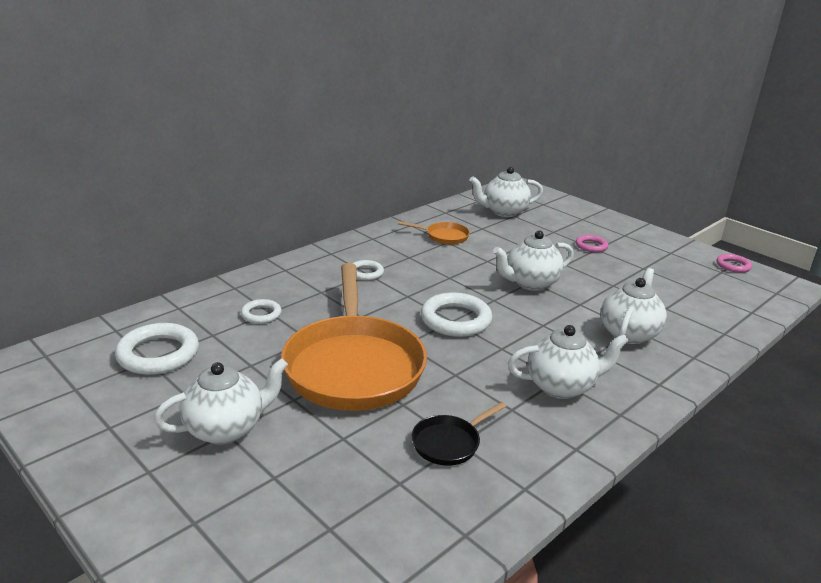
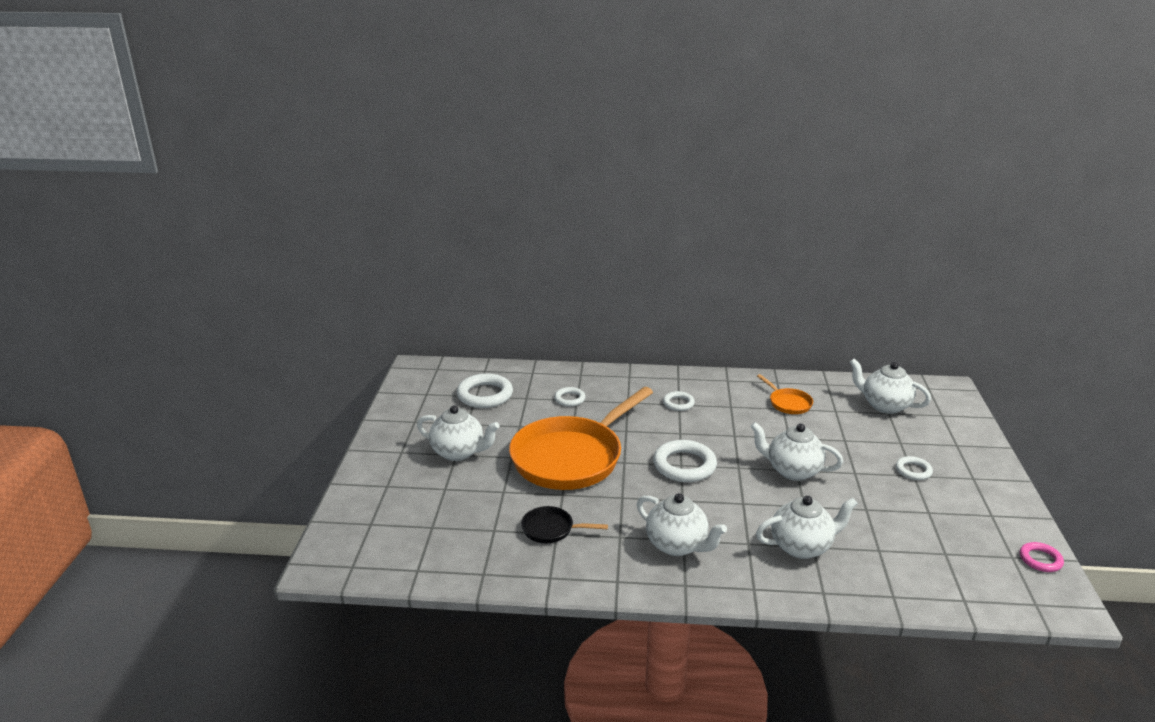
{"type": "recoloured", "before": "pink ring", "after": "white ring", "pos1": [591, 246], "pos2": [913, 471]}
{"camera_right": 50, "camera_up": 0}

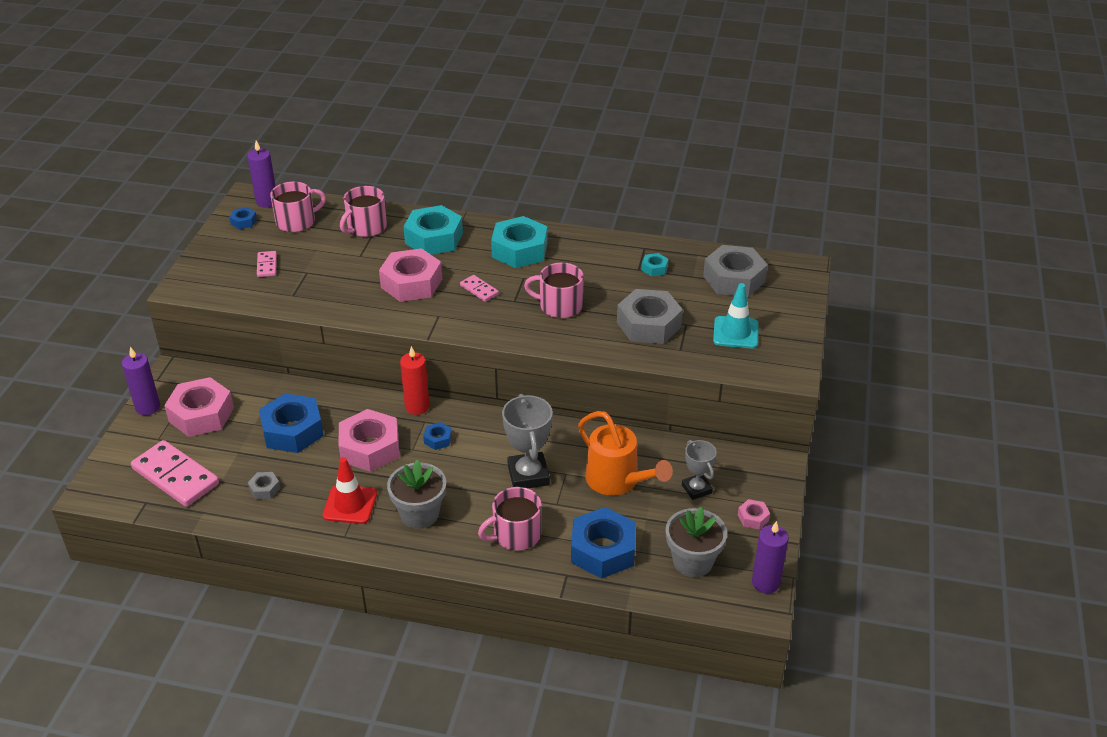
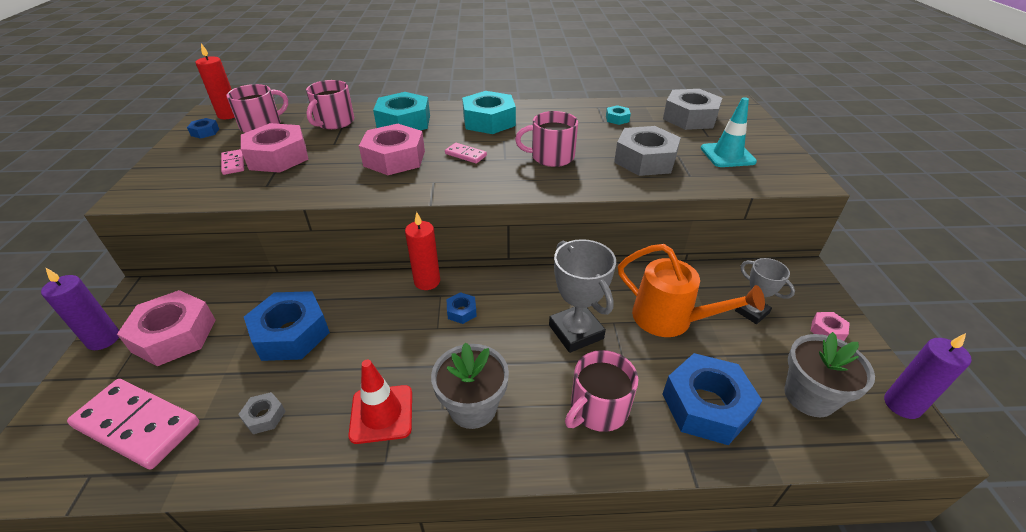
{"type": "moved", "before": "pink nut", "pos1": [370, 448], "pos2": [278, 157]}
{"type": "recoloured", "before": "purple candle", "after": "red candle", "pos1": [267, 201], "pos2": [229, 115]}
{"camera_right": -15, "camera_up": 0}

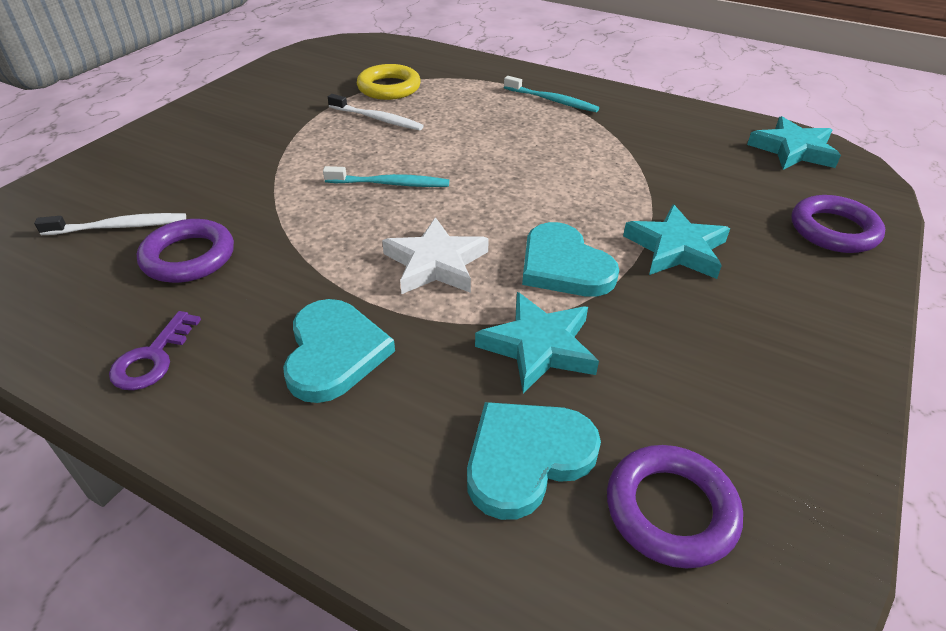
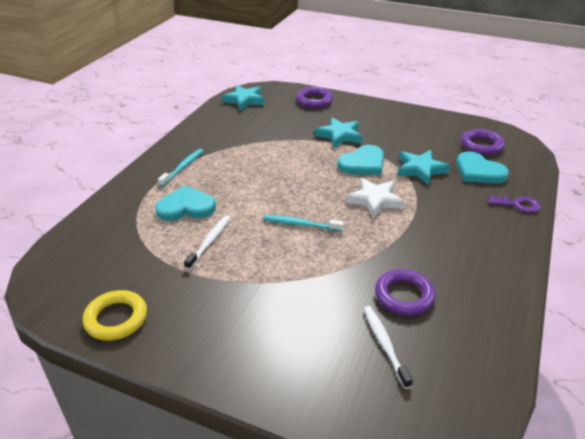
{"type": "moved", "before": "purple key", "pos1": [152, 358], "pos2": [518, 205]}
{"type": "moved", "before": "turquoise heart", "pos1": [334, 353], "pos2": [186, 207]}
{"type": "moved", "before": "yellow ring", "pos1": [389, 88], "pos2": [116, 319]}
{"type": "turned", "before": "turquoise toothbrush", "pos1": [389, 184], "pos2": [301, 224], "turn": -75}
{"camera_right": -95, "camera_up": -5}

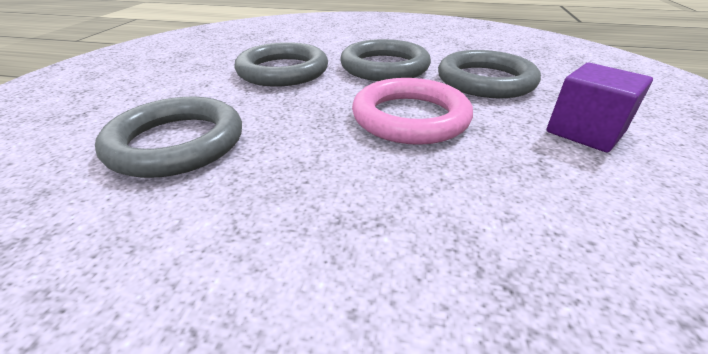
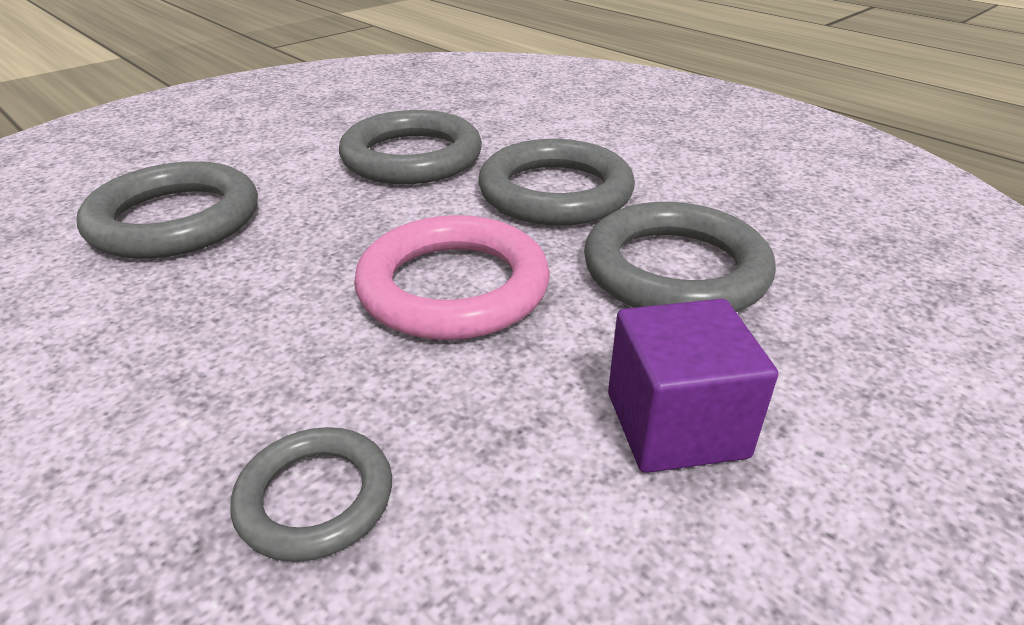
{"type": "added", "after": "grey ring", "pos2": [315, 498]}
{"camera_right": 35, "camera_up": 0}

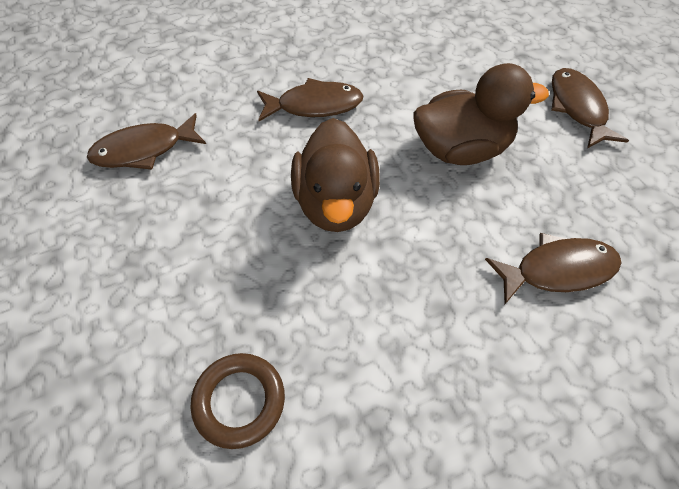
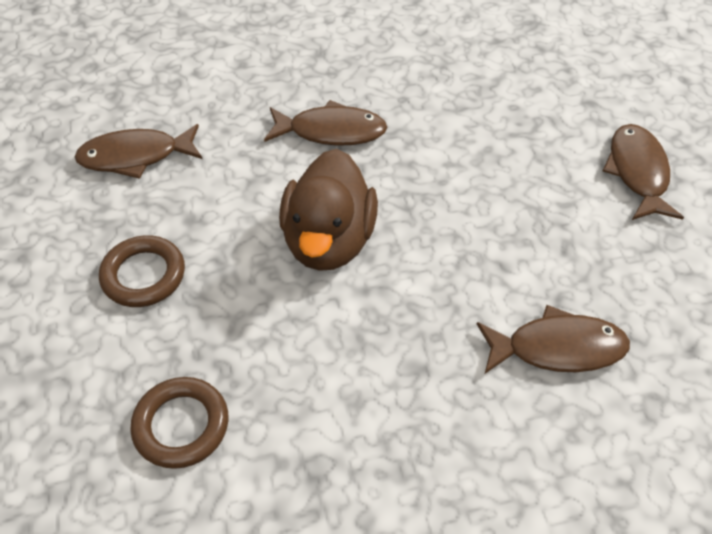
{"type": "removed", "before": "brown duck", "pos1": [461, 149]}
{"type": "added", "after": "brown ring", "pos2": [143, 275]}
{"camera_right": 10, "camera_up": -5}

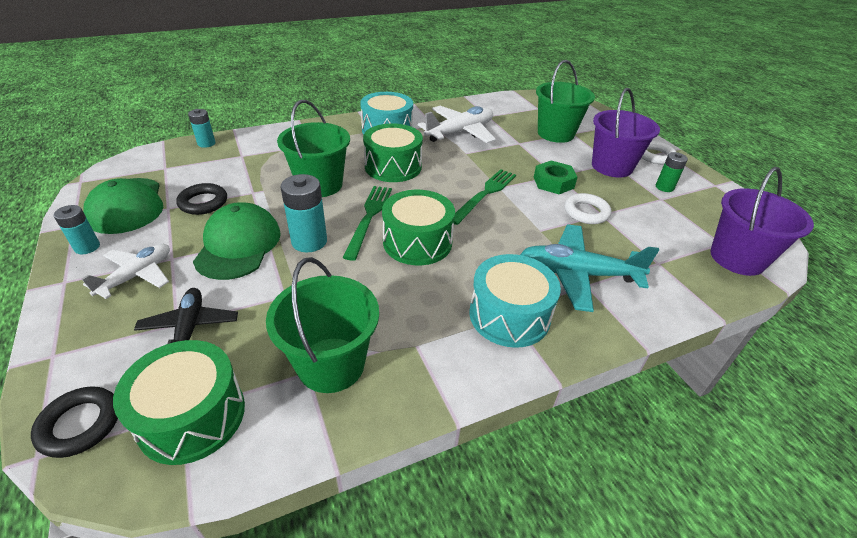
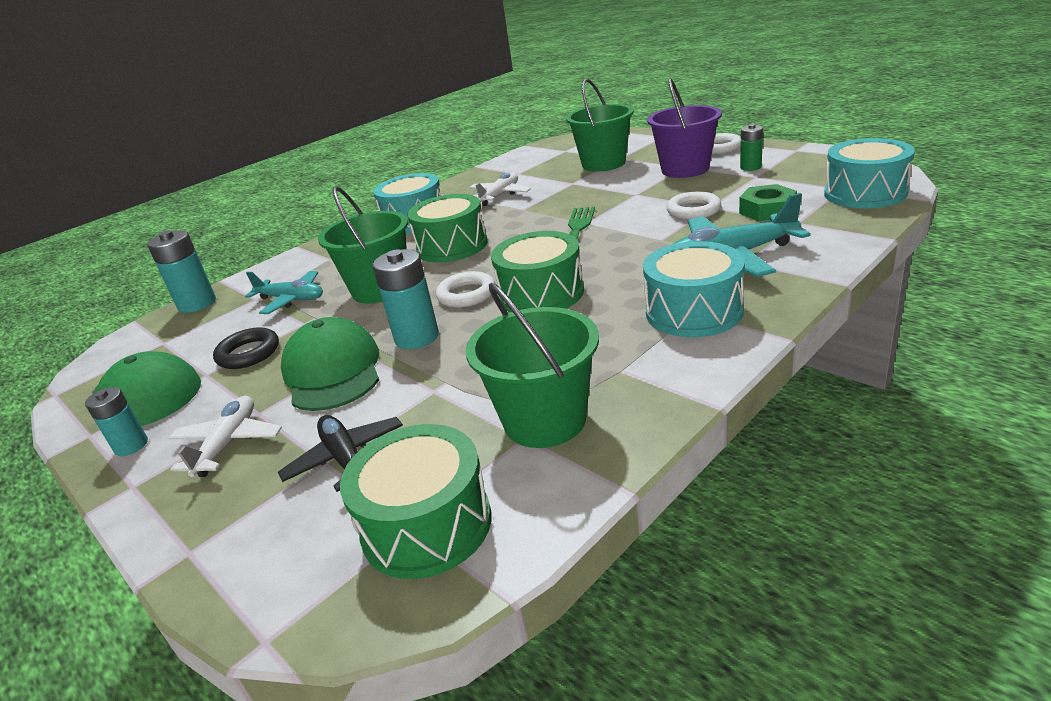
{"type": "removed", "before": "black ring", "pos1": [80, 424]}
{"type": "added", "after": "turquoise plane", "pos2": [291, 299]}
{"type": "moved", "before": "green nut", "pos1": [553, 182], "pos2": [767, 210]}
{"type": "replaced", "before": "green fork", "after": "white ring", "pos1": [369, 218], "pos2": [466, 294]}
{"type": "replaced", "before": "purple bucket", "after": "turquoise drum", "pos1": [737, 258], "pos2": [865, 193]}
{"type": "resized", "before": "turquoise battery", "pos1": [206, 143], "pos2": [197, 304], "scale": 1.61}
{"type": "resized", "before": "white plane", "pos1": [460, 132], "pos2": [500, 195], "scale": 0.64}
{"camera_right": -15, "camera_up": -10}

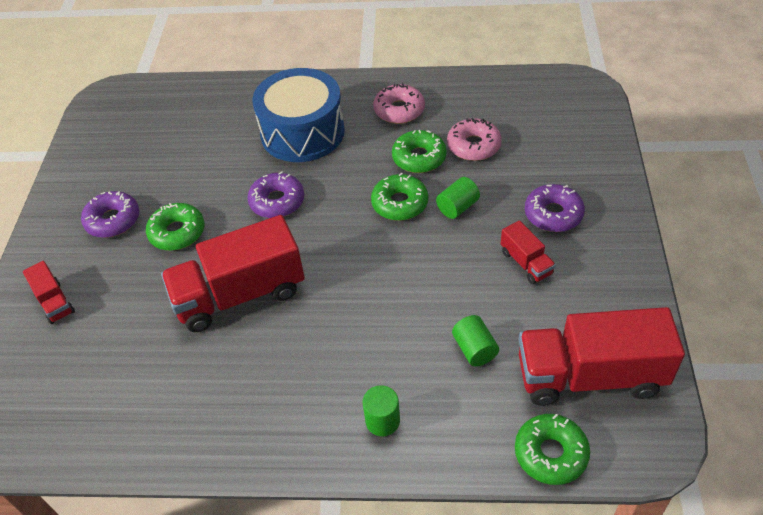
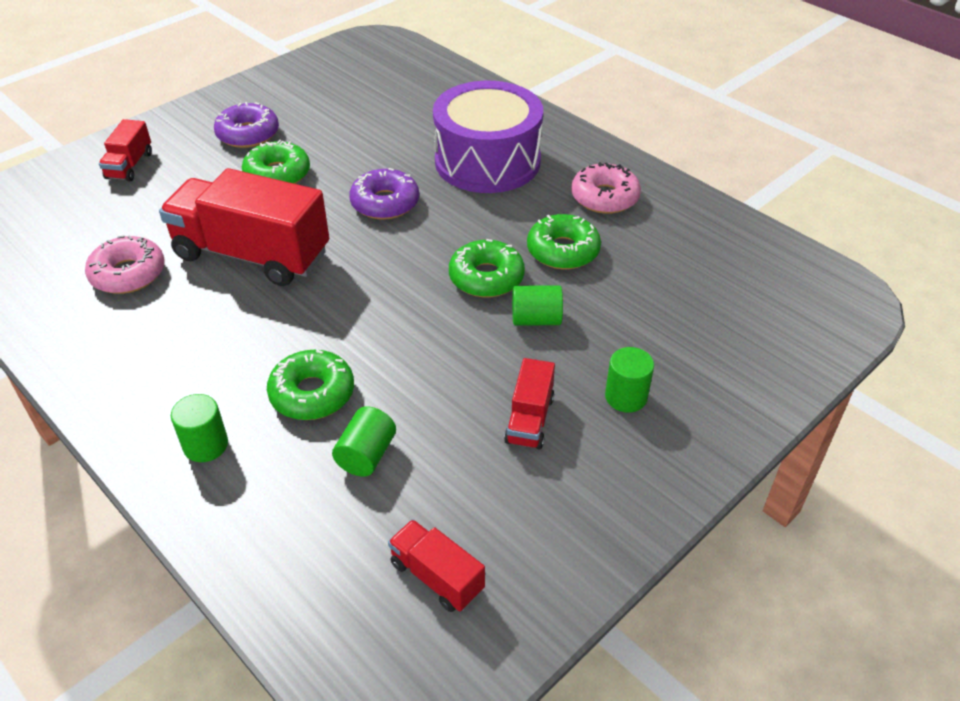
{"type": "moved", "before": "pink donut", "pos1": [473, 146], "pos2": [128, 274]}
{"type": "moved", "before": "green donut", "pos1": [550, 453], "pos2": [312, 393]}
{"type": "replaced", "before": "purple donut", "after": "green cylinder", "pos1": [553, 214], "pos2": [626, 397]}
{"type": "recoloured", "before": "blue drum", "after": "purple drum", "pos1": [302, 132], "pos2": [487, 161]}
{"type": "resized", "before": "red truck", "pos1": [590, 376], "pos2": [437, 577], "scale": 0.47}
{"camera_right": 40, "camera_up": -5}

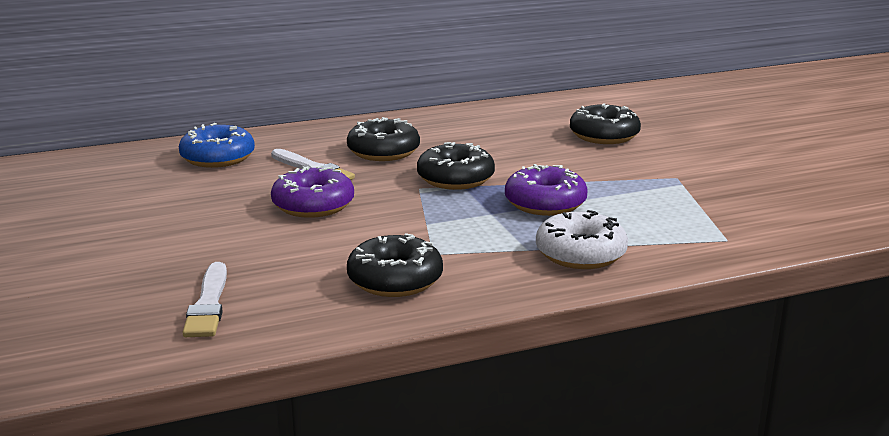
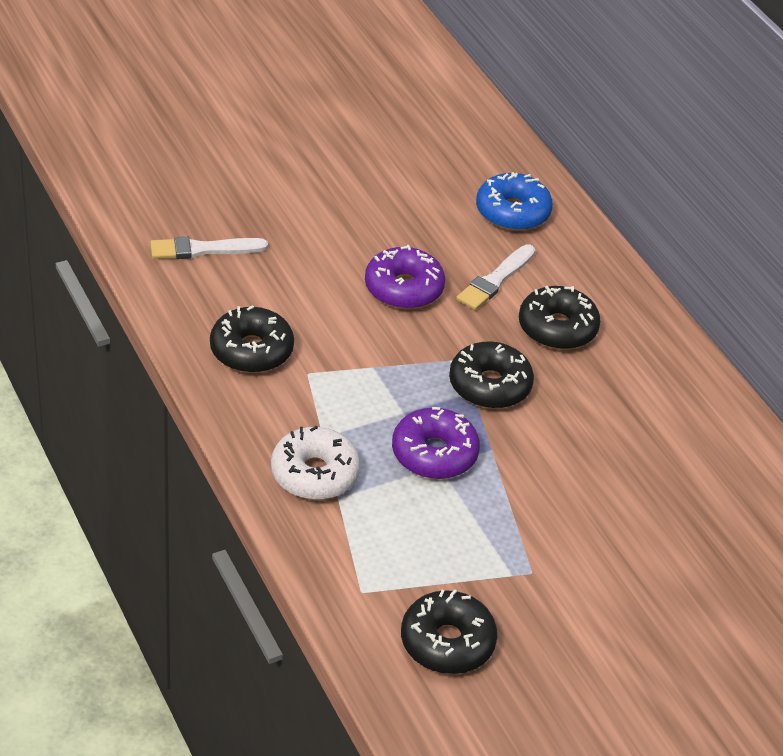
{"type": "moved", "before": "black donut", "pos1": [604, 136], "pos2": [447, 642]}
{"camera_right": 80, "camera_up": 20}

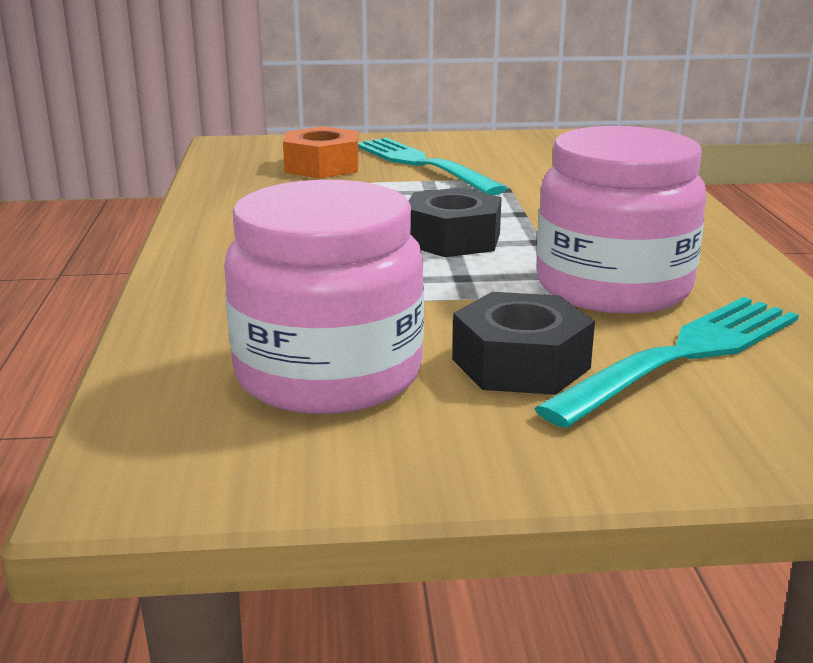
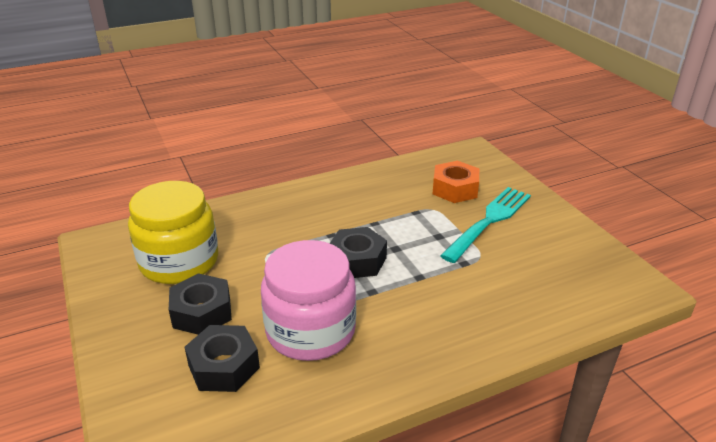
{"type": "replaced", "before": "turquoise fork", "after": "black nut", "pos1": [682, 356], "pos2": [224, 366]}
{"type": "recoloured", "before": "pink jar", "after": "yellow jar", "pos1": [328, 374], "pos2": [179, 261]}
{"camera_right": 70, "camera_up": 10}

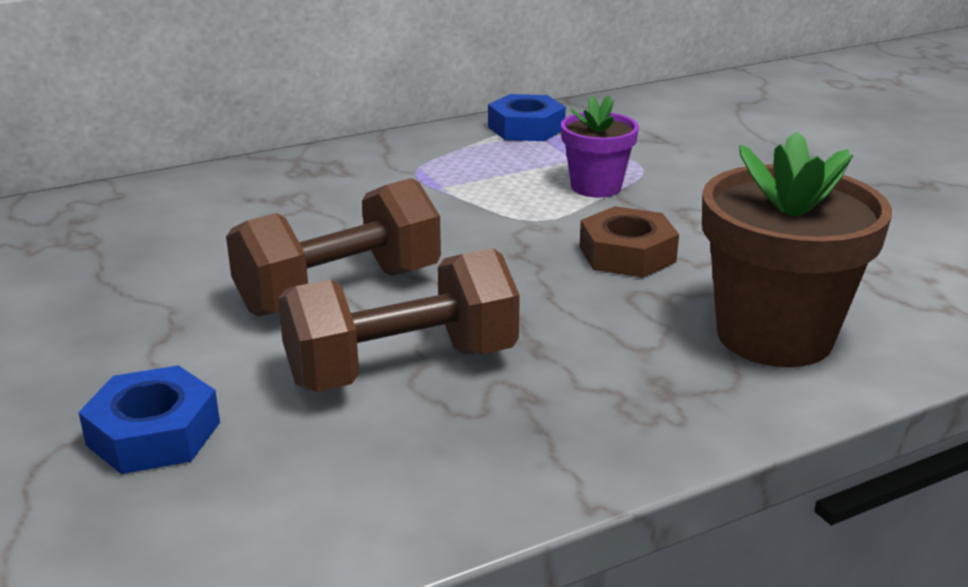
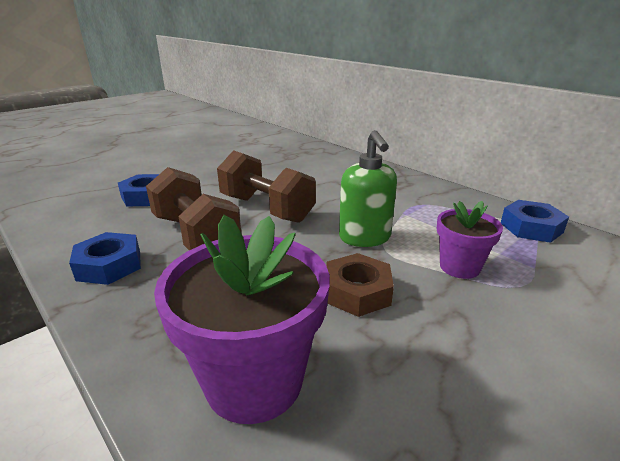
{"type": "added", "after": "blue nut", "pos2": [109, 265]}
{"type": "added", "after": "green soap dispenser", "pos2": [365, 238]}
{"type": "recoloured", "before": "brown flower pot", "after": "purple flower pot", "pos1": [774, 336], "pos2": [254, 381]}
{"camera_right": 75, "camera_up": 0}

